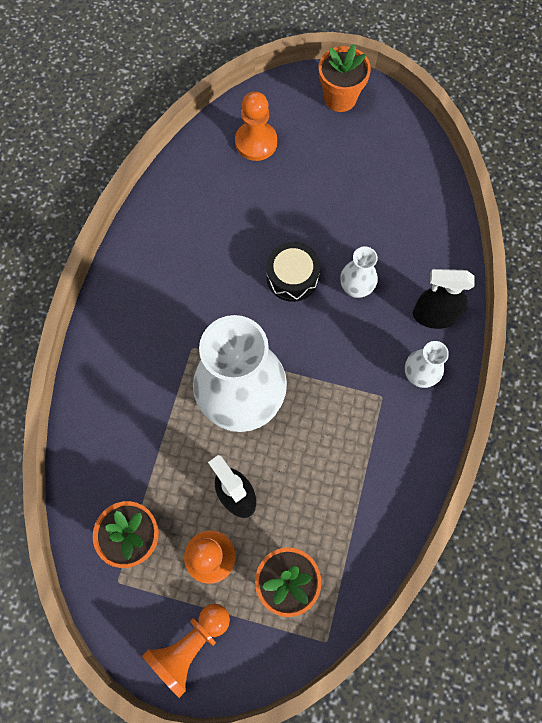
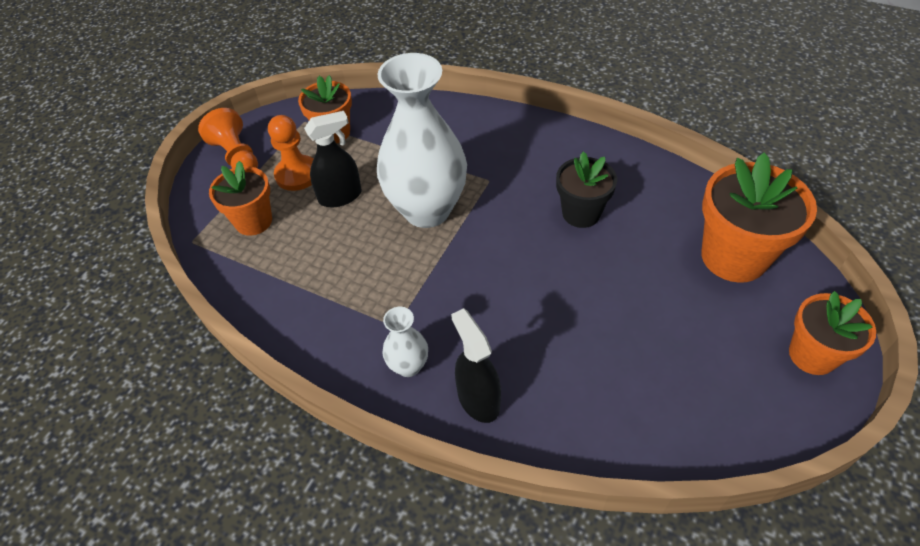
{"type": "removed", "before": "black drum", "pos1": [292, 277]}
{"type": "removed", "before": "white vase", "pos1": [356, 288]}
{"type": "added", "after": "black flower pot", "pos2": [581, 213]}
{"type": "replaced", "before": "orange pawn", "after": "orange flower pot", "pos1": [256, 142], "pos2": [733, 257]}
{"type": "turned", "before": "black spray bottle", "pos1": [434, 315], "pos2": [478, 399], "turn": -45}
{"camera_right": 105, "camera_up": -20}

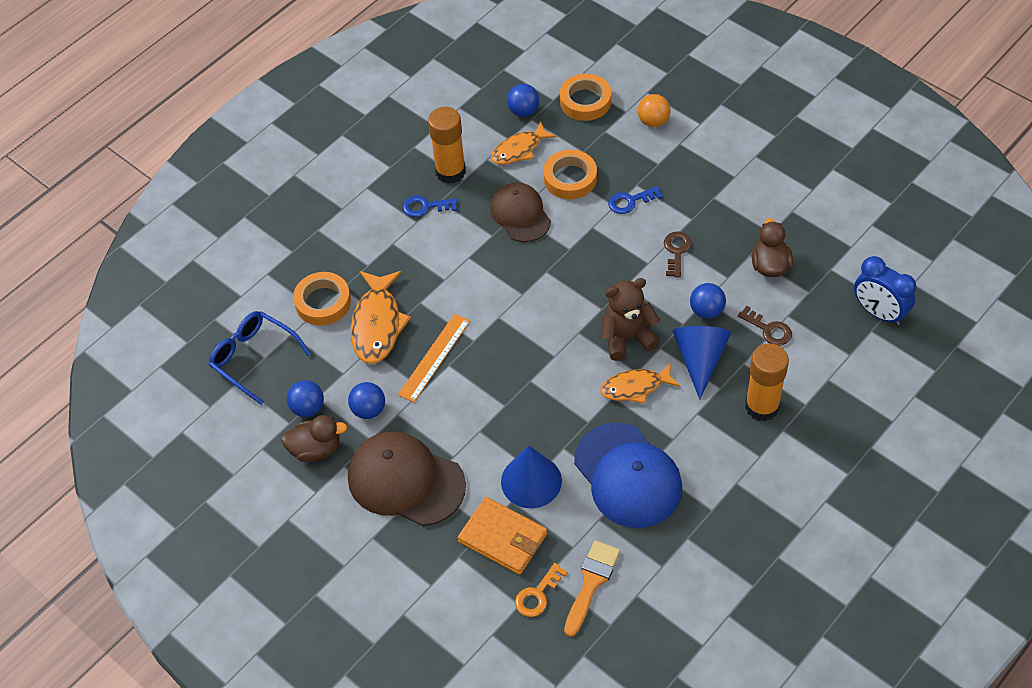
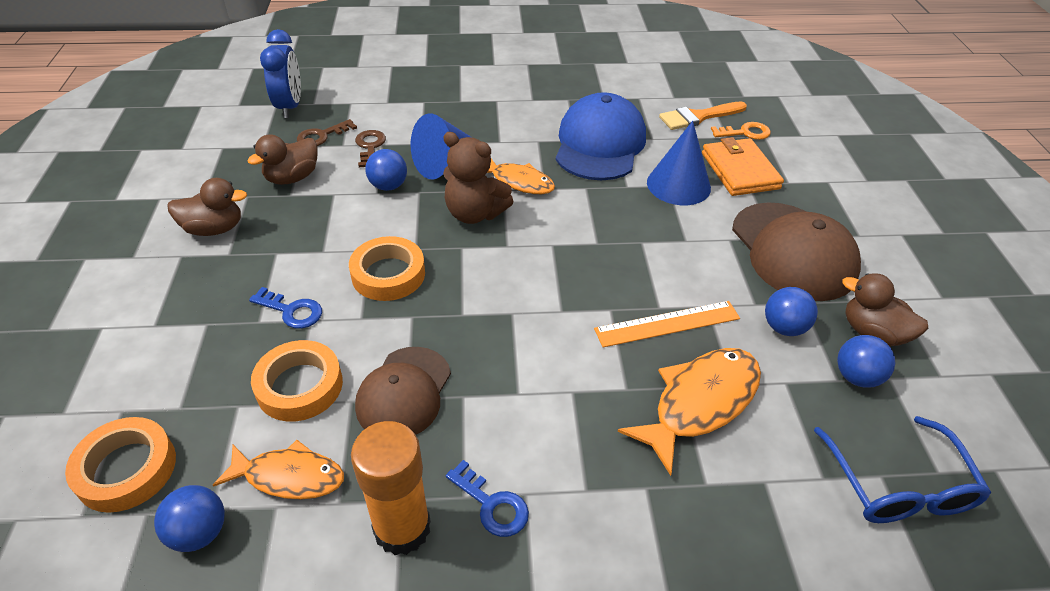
{"type": "removed", "before": "orange ball", "pos1": [653, 121]}
{"type": "removed", "before": "orange glue stick", "pos1": [762, 406]}
{"type": "added", "after": "brown duck", "pos2": [214, 229]}
{"type": "moved", "before": "orange tape", "pos1": [323, 302], "pos2": [388, 274]}
{"type": "moved", "before": "brown key", "pos1": [676, 251], "pos2": [322, 136]}
{"camera_right": -140, "camera_up": -10}

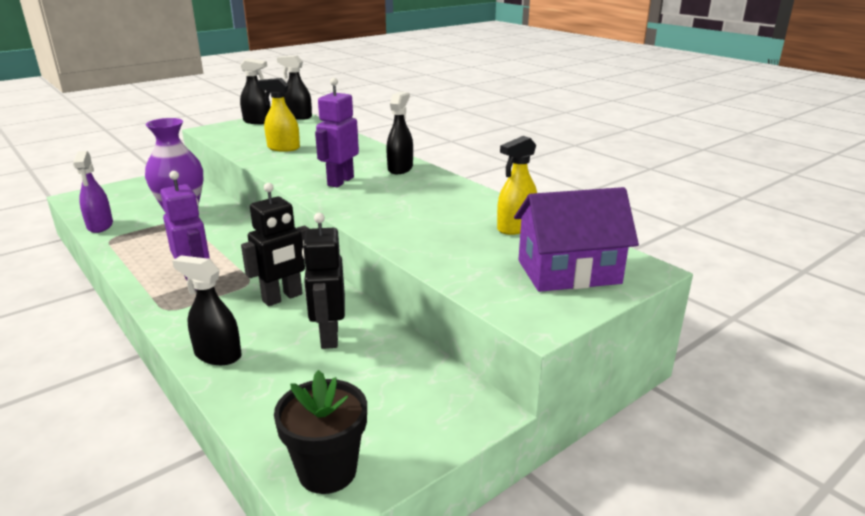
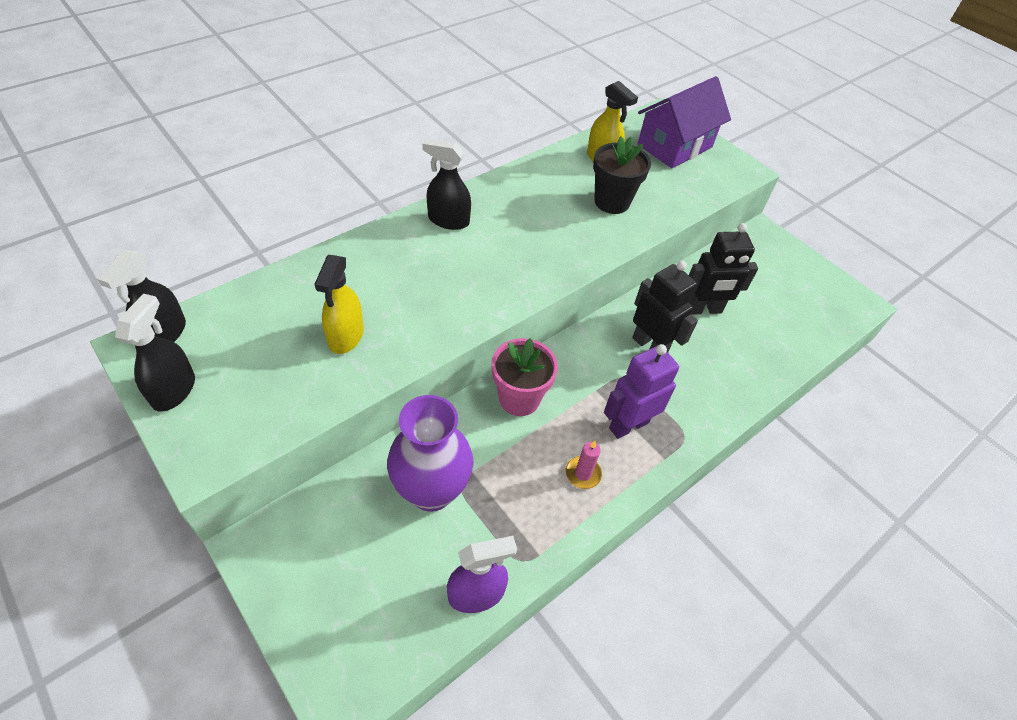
{"type": "removed", "before": "black spray bottle", "pos1": [217, 355]}
{"type": "removed", "before": "purple robot", "pos1": [340, 181]}
{"type": "added", "after": "pink flower pot", "pos2": [519, 398]}
{"type": "added", "after": "pink candle", "pos2": [583, 473]}
{"type": "moved", "before": "black flower pot", "pos1": [327, 471], "pos2": [612, 202]}
{"type": "turned", "before": "purple house", "pos1": [568, 272], "pos2": [675, 146], "turn": 60}
{"camera_right": -95, "camera_up": 25}

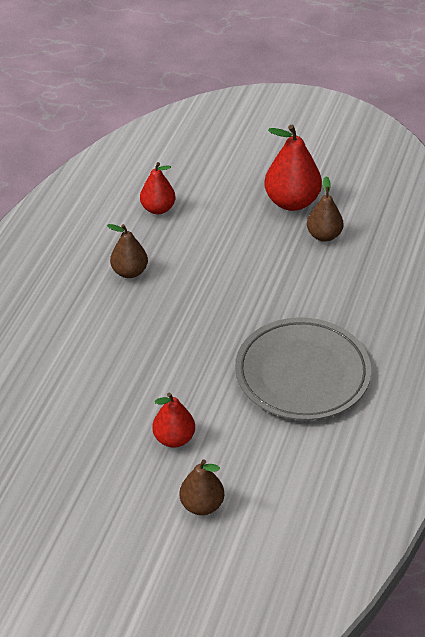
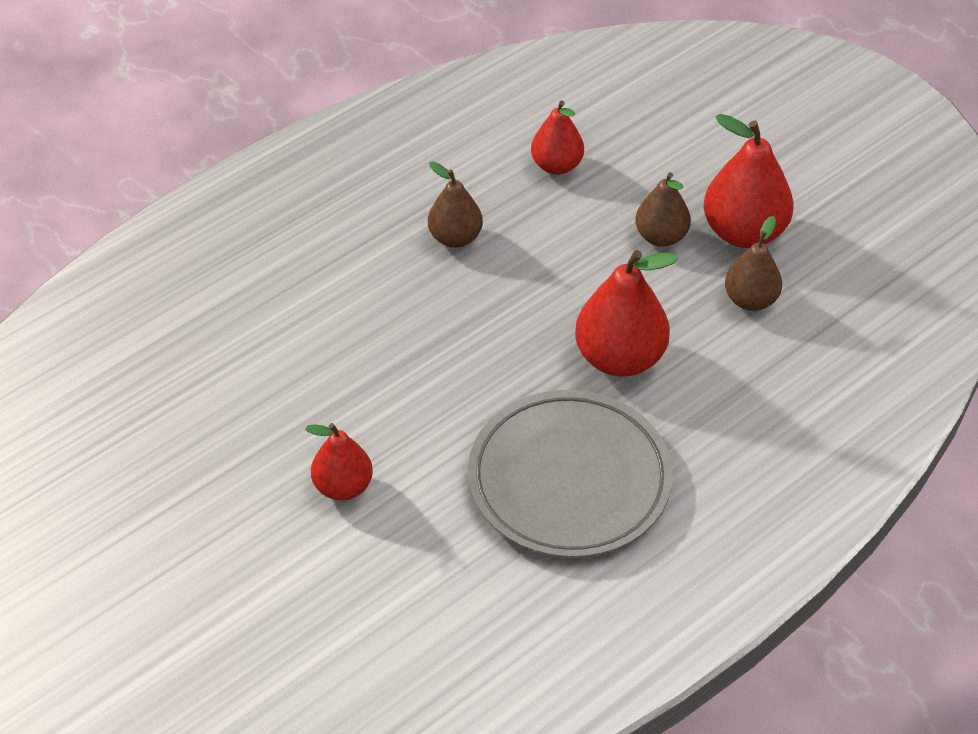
{"type": "added", "after": "red pear", "pos2": [620, 358]}
{"type": "moved", "before": "brown pear", "pos1": [202, 505], "pos2": [661, 236]}
{"camera_right": 30, "camera_up": 5}

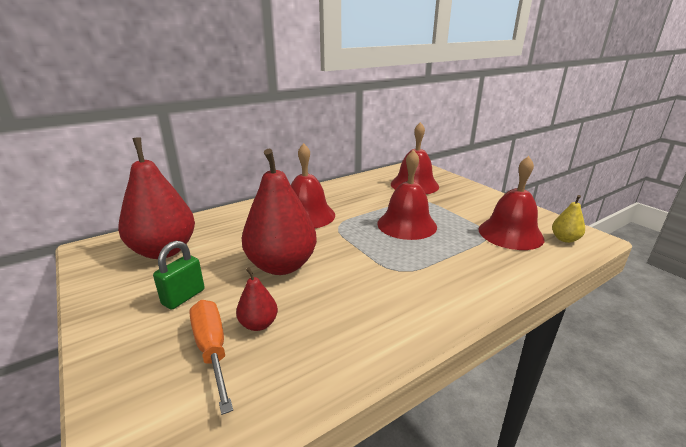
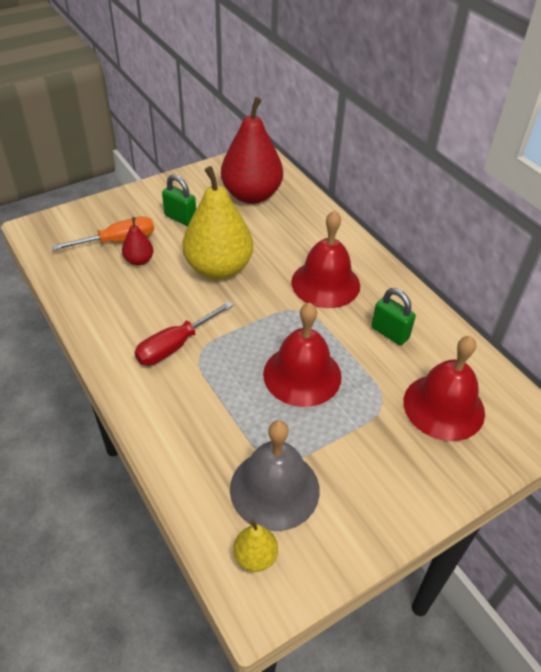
{"type": "added", "after": "red screwdriver", "pos2": [175, 345]}
{"type": "added", "after": "green padlock", "pos2": [390, 333]}
{"type": "recoloured", "before": "red pear", "after": "yellow pear", "pos1": [281, 265], "pos2": [218, 268]}
{"type": "recoloured", "before": "red bell", "after": "grey bell", "pos1": [510, 233], "pos2": [274, 489]}
{"camera_right": 90, "camera_up": 20}

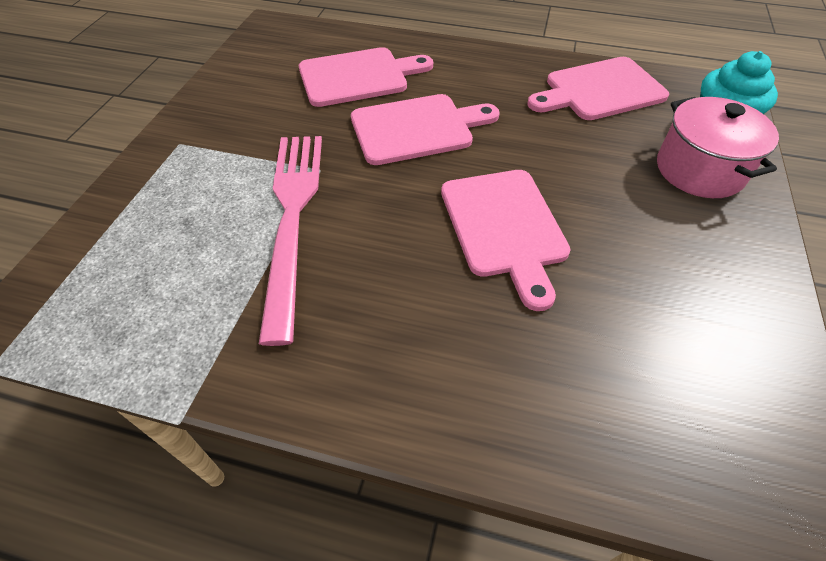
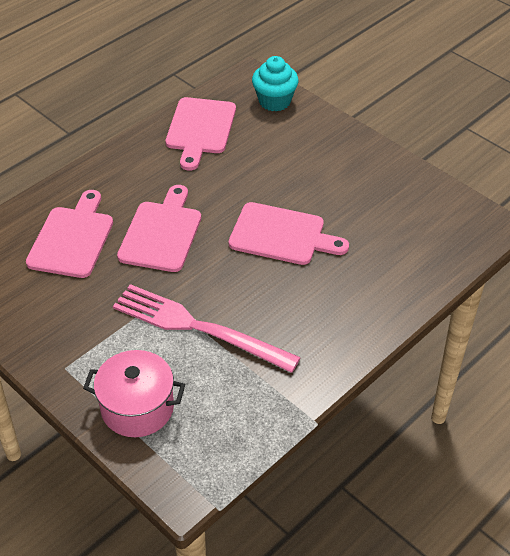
{"type": "moved", "before": "pink pot", "pos1": [699, 170], "pos2": [137, 408]}
{"camera_right": -60, "camera_up": -5}

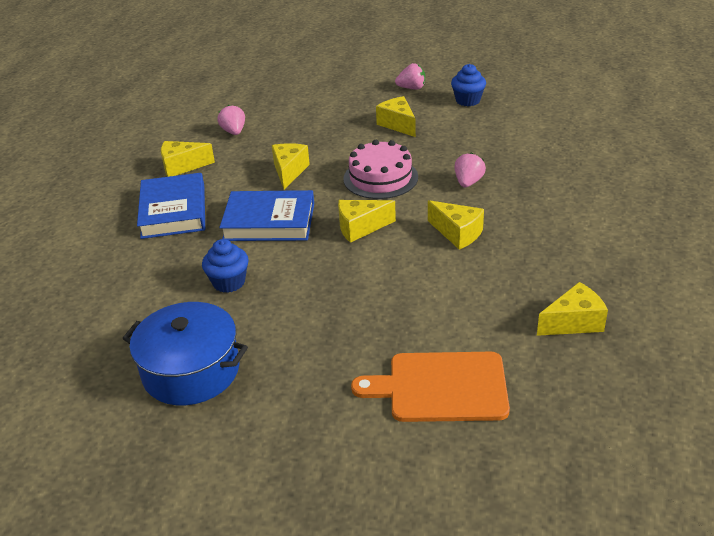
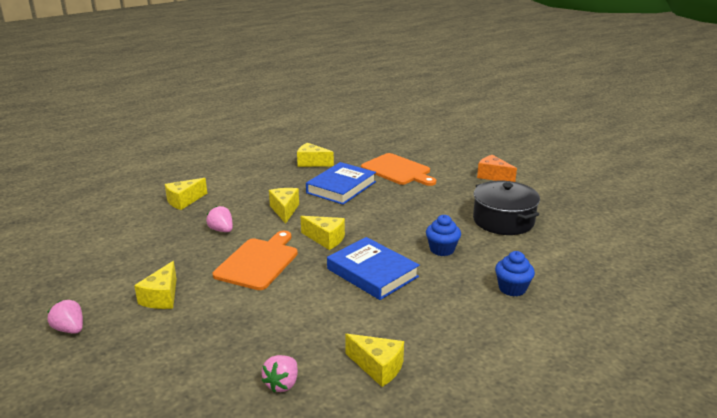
{"type": "added", "after": "orange cheese", "pos2": [493, 176]}
{"type": "moved", "before": "blue book", "pos1": [173, 211], "pos2": [341, 187]}
{"type": "moved", "before": "yellow cheese", "pos1": [289, 172], "pos2": [184, 201]}
{"type": "moved", "before": "blue cupcake", "pos1": [468, 100], "pos2": [512, 288]}
{"type": "replaced", "before": "pink cake", "after": "orange cutting board", "pos1": [380, 178], "pos2": [258, 262]}
{"type": "recoloured", "before": "blue pot", "after": "black pot", "pos1": [191, 371], "pos2": [503, 221]}
{"type": "turned", "before": "pink strawberry", "pos1": [468, 182], "pos2": [221, 230], "turn": 75}
{"camera_right": -140, "camera_up": -10}

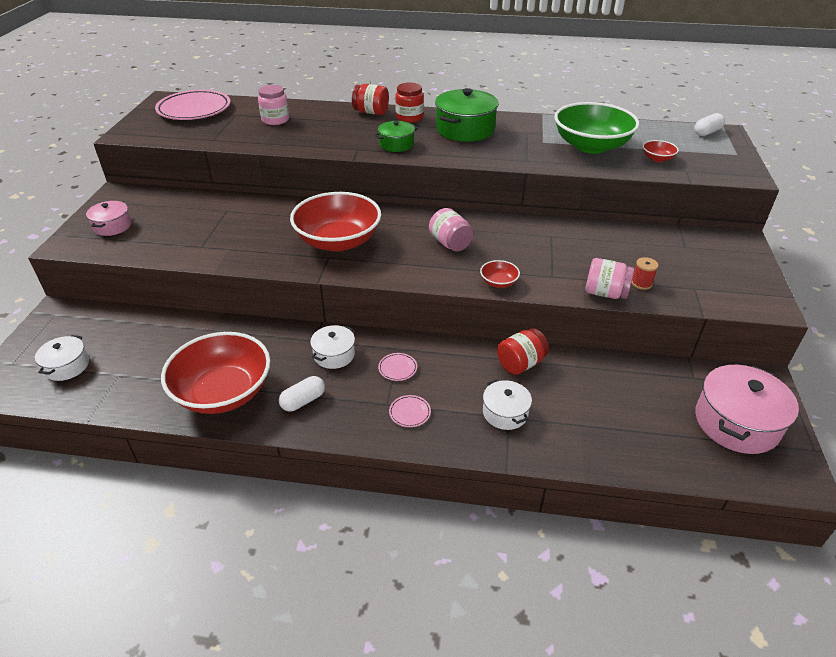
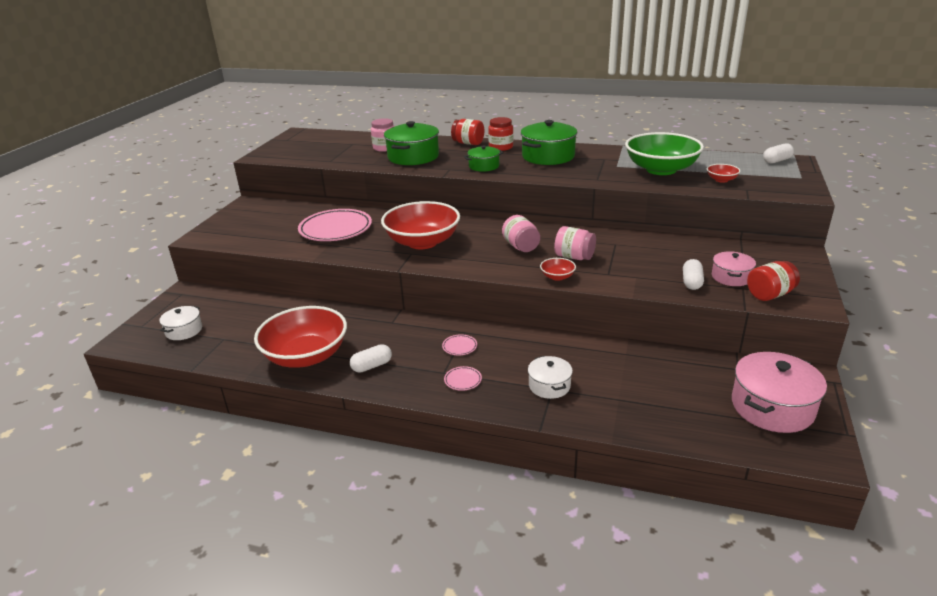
{"type": "removed", "before": "white pot", "pos1": [334, 355]}
{"type": "added", "after": "green pot", "pos2": [413, 157]}
{"type": "moved", "before": "pink pot", "pos1": [112, 226], "pos2": [731, 277]}
{"type": "moved", "before": "pink plate", "pos1": [194, 110], "pos2": [335, 229]}
{"type": "moved", "before": "red jar", "pos1": [520, 363], "pos2": [769, 294]}
{"type": "moved", "before": "pink jar", "pos1": [605, 293], "pos2": [574, 257]}
{"type": "replaced", "before": "red spool", "after": "white capsule", "pos1": [641, 283], "pos2": [691, 282]}
{"camera_right": 10, "camera_up": -10}

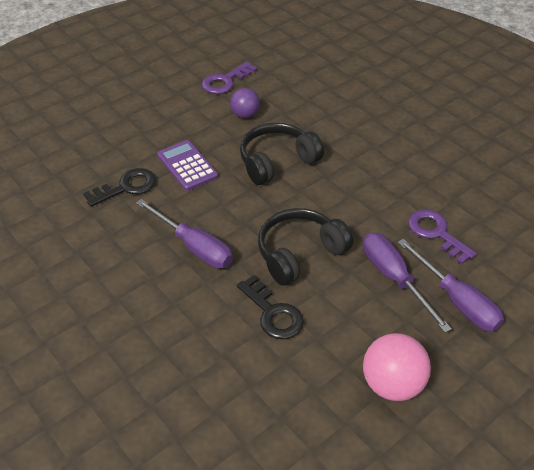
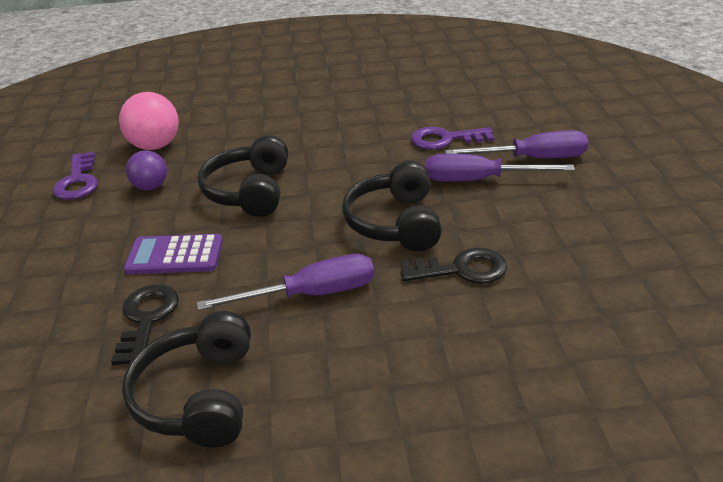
{"type": "added", "after": "black headphones", "pos2": [198, 396]}
{"type": "moved", "before": "pink ball", "pos1": [392, 384], "pos2": [155, 146]}
{"camera_right": -55, "camera_up": -10}

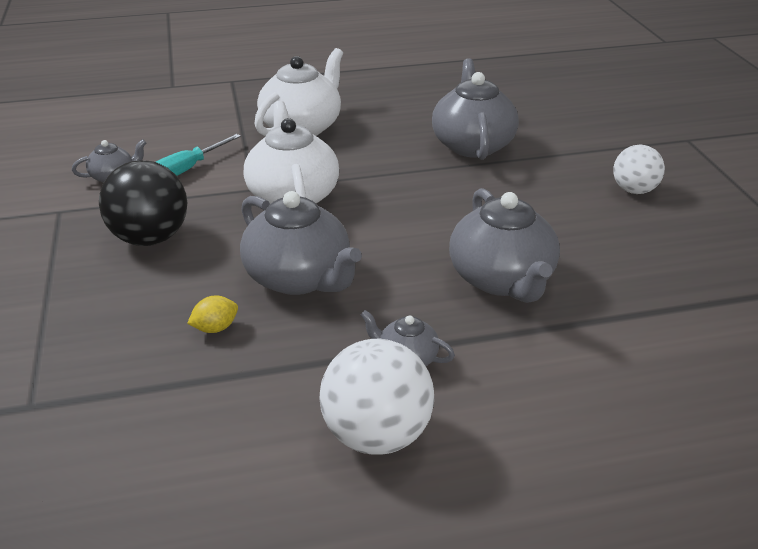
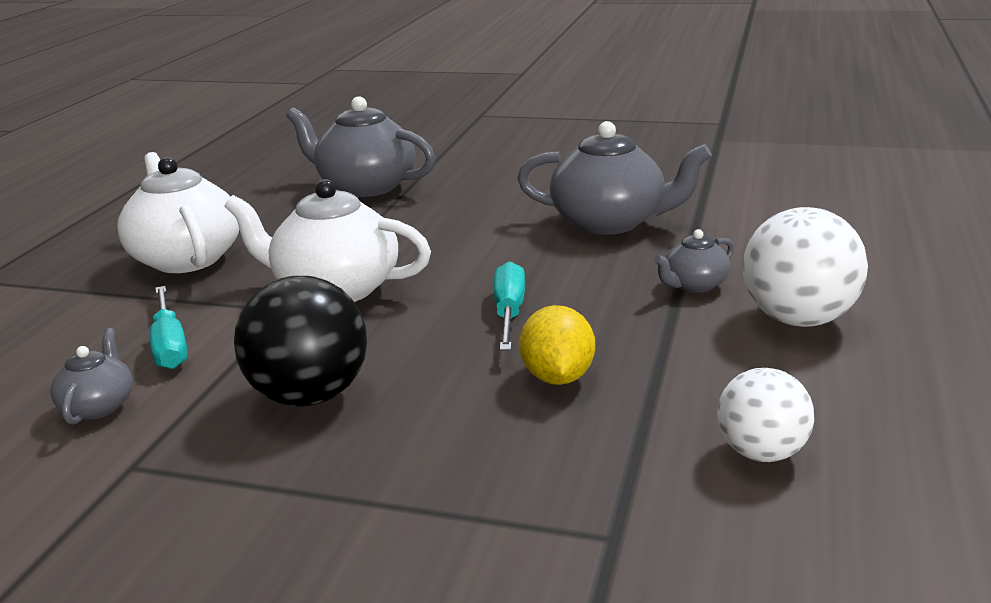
{"type": "moved", "before": "white ball", "pos1": [634, 190], "pos2": [761, 453]}
{"type": "replaced", "before": "grey teapot", "after": "turquoise screwdriver", "pos1": [299, 278], "pos2": [509, 313]}
{"type": "resized", "before": "yellow lemon", "pos1": [215, 328], "pos2": [557, 377], "scale": 1.56}
{"camera_right": -60, "camera_up": -10}

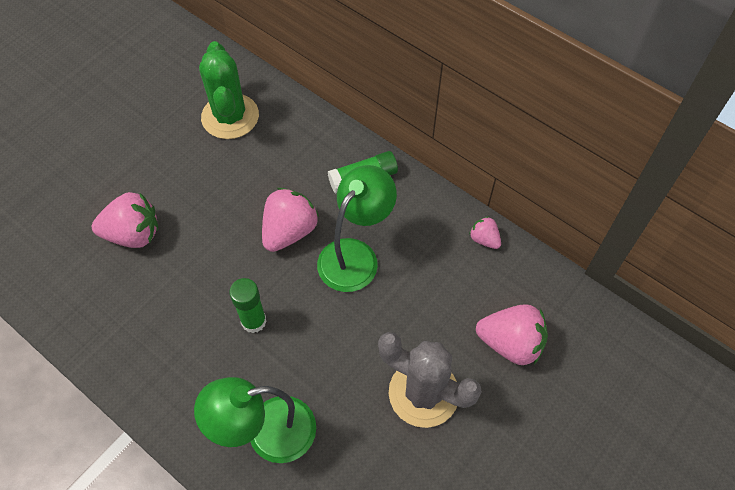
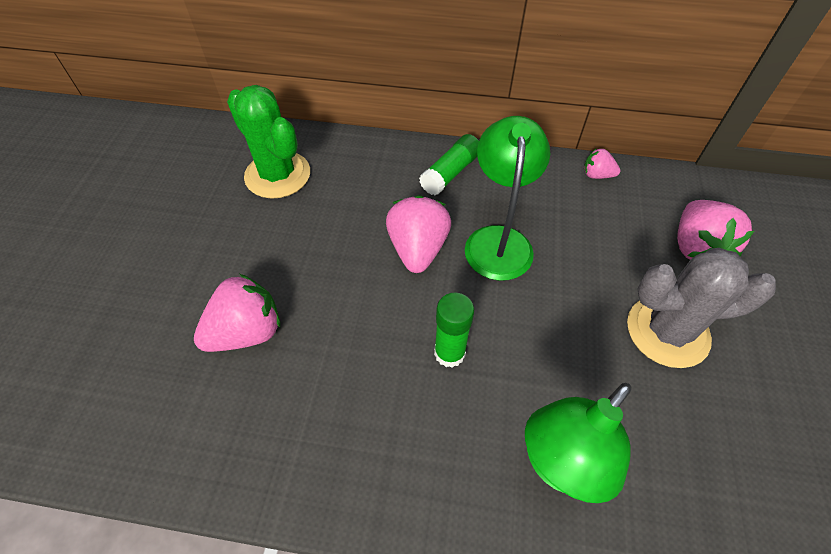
{"type": "turned", "before": "pink strawberry", "pos1": [510, 343], "pos2": [696, 247], "turn": 105}
{"camera_right": -30, "camera_up": -5}

